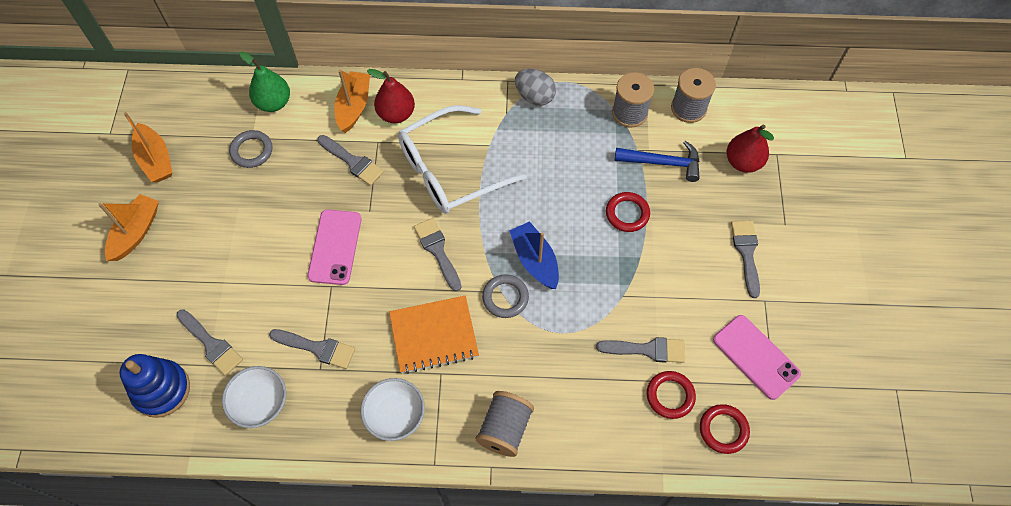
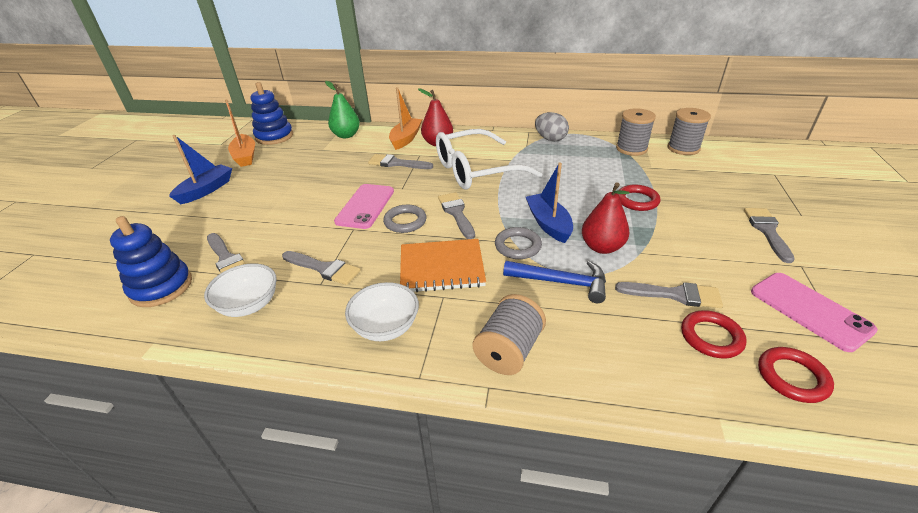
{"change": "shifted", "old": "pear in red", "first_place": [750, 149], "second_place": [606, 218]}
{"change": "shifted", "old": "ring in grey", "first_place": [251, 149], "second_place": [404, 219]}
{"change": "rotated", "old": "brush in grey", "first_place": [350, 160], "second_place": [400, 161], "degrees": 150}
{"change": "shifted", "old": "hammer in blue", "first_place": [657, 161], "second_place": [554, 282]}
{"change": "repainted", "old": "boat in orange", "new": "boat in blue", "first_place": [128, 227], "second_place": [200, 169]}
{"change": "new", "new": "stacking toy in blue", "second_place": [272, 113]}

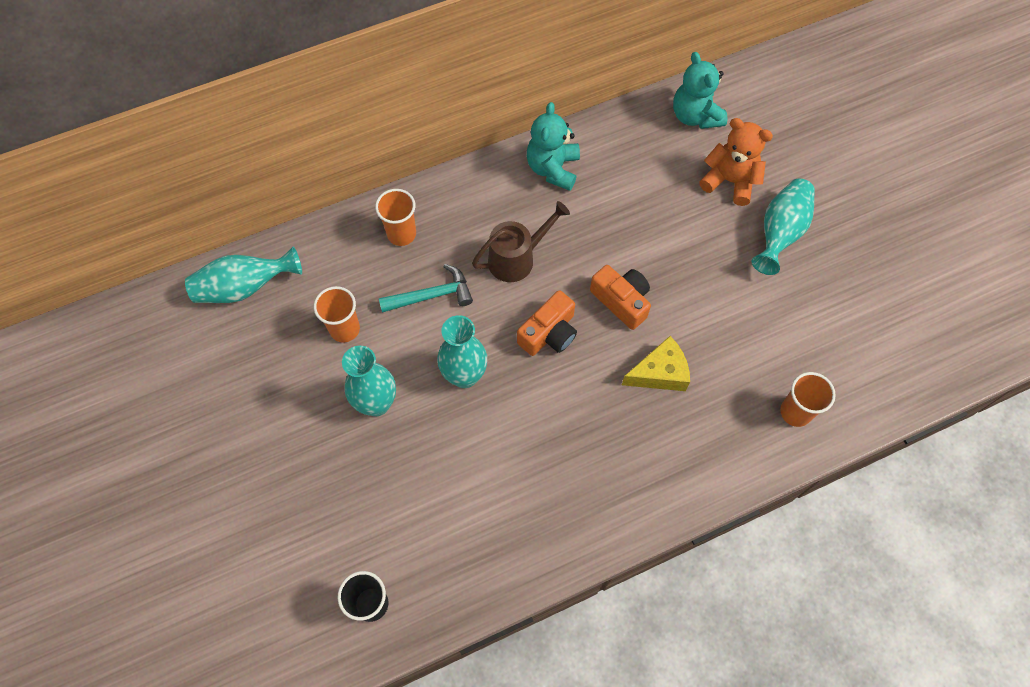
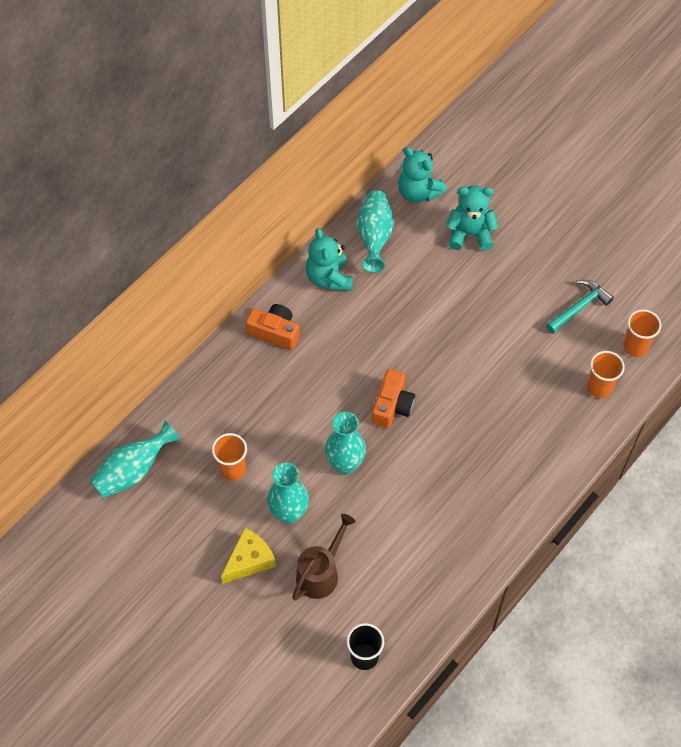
{"change": "repainted", "old": "teddy bear in orange", "new": "teddy bear in turquoise", "first_place": [736, 162], "second_place": [472, 218]}
{"change": "shifted", "old": "vase in turquoise", "first_place": [783, 226], "second_place": [375, 231]}
{"change": "shifted", "old": "cup in orange", "first_place": [395, 217], "second_place": [642, 333]}
{"change": "shifted", "old": "watering can in brown", "first_place": [521, 241], "second_place": [324, 557]}
{"change": "shifted", "old": "hammer in turquoise", "first_place": [426, 288], "second_place": [580, 307]}
{"change": "shifted", "old": "camera in orange", "first_place": [620, 297], "second_place": [273, 327]}
{"change": "shifted", "old": "cheese in yellow", "first_place": [656, 363], "second_place": [248, 556]}

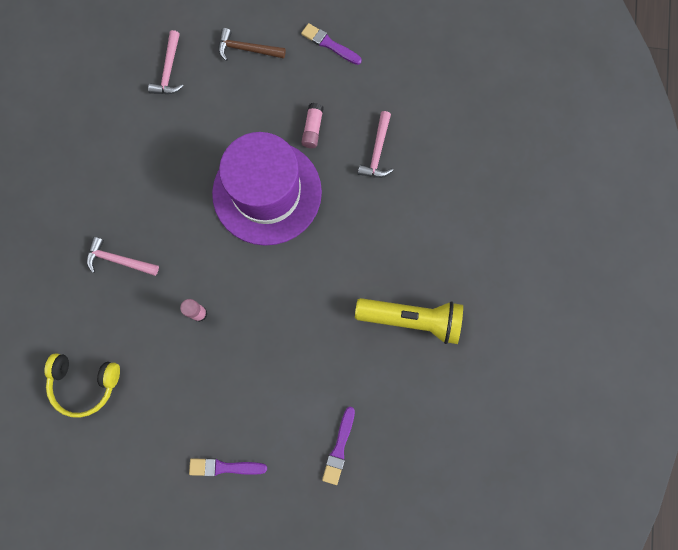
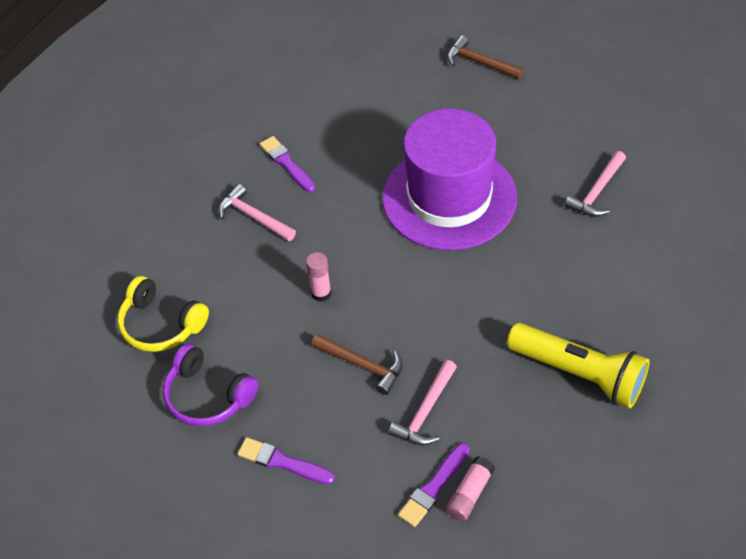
{"change": "shifted", "old": "brush in purple", "first_place": [331, 44], "second_place": [287, 164]}
{"change": "shifted", "old": "hammer in pink", "first_place": [165, 62], "second_place": [422, 402]}
{"change": "shifted", "old": "glue stick in pink", "first_place": [312, 125], "second_place": [470, 488]}
{"change": "new", "new": "hammer in brown", "second_place": [357, 364]}
{"change": "new", "new": "headphones in purple", "second_place": [210, 385]}

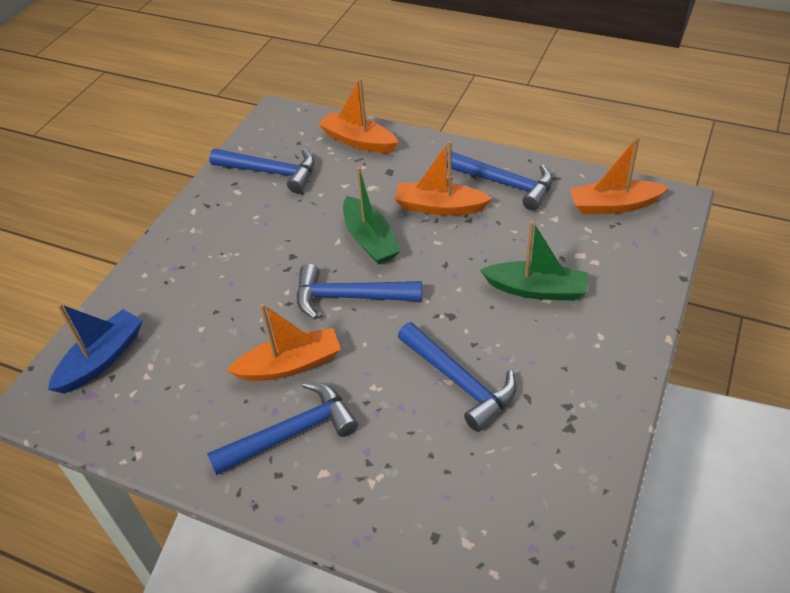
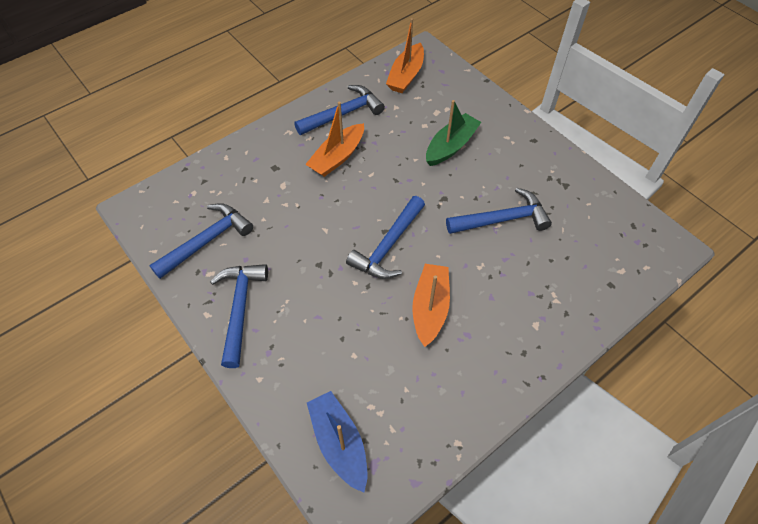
{"change": "gone", "old": "boat in orange", "first_place": [358, 115]}
{"change": "gone", "old": "boat in green", "first_place": [372, 216]}
{"change": "shifted", "old": "hammer in blue", "first_place": [282, 428], "second_place": [239, 316]}

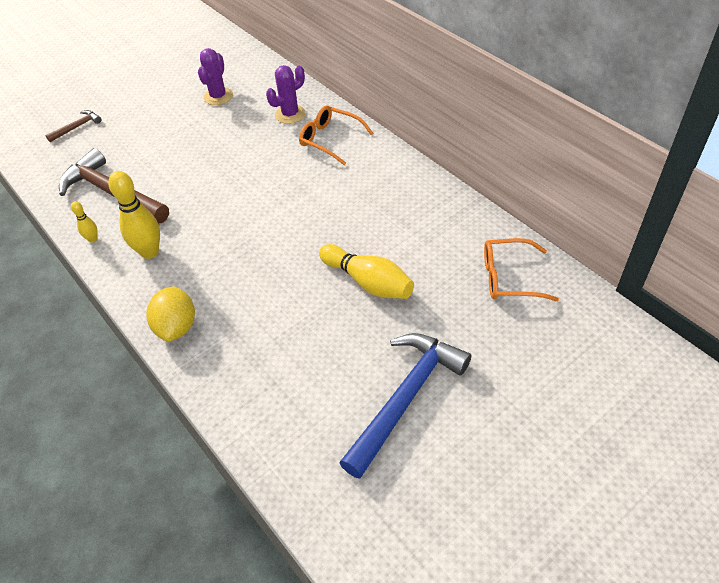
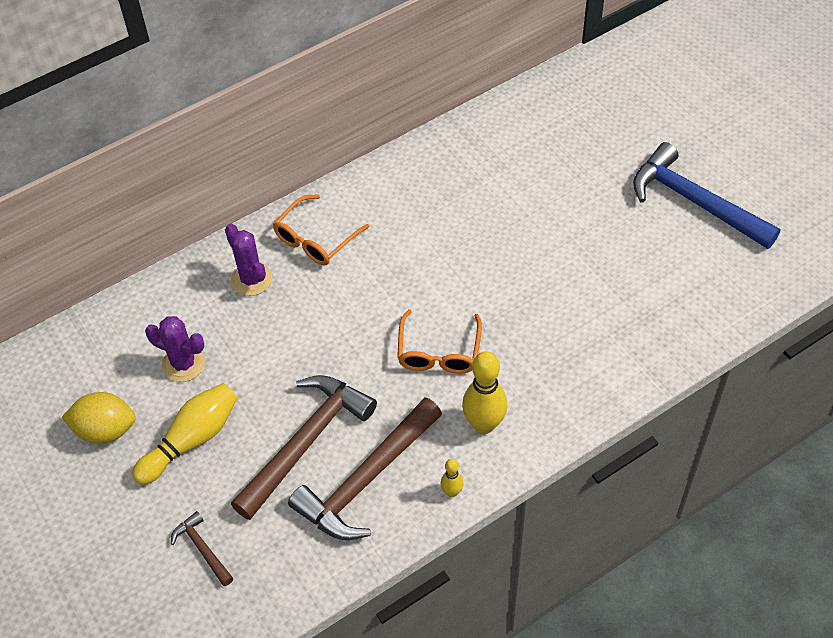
{"change": "shifted", "old": "glasses in orange", "first_place": [521, 269], "second_place": [439, 341]}
{"change": "shifted", "old": "bowling pin in yellow", "first_place": [366, 271], "second_place": [185, 434]}
{"change": "shifted", "old": "lemon in yellow", "first_place": [170, 314], "second_place": [99, 418]}
{"change": "new", "new": "hammer in brown", "second_place": [304, 447]}

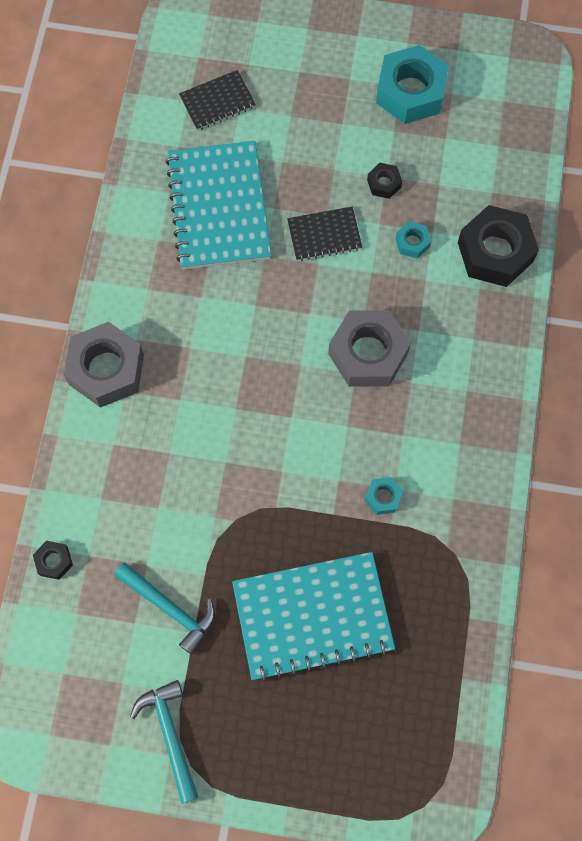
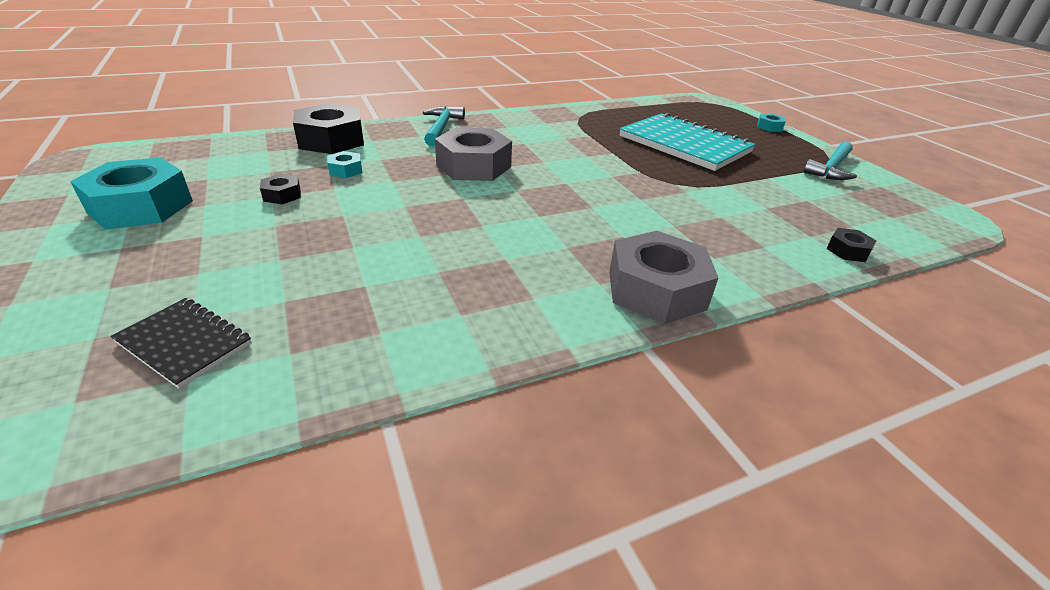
{"change": "gone", "old": "notebook in turquoise", "first_place": [218, 205]}
{"change": "gone", "old": "notebook in black", "first_place": [324, 234]}
{"change": "shifted", "old": "nut in turquoise", "first_place": [384, 496], "second_place": [771, 123]}
{"change": "shifted", "old": "hammer in turquoise", "first_place": [164, 609], "second_place": [444, 126]}

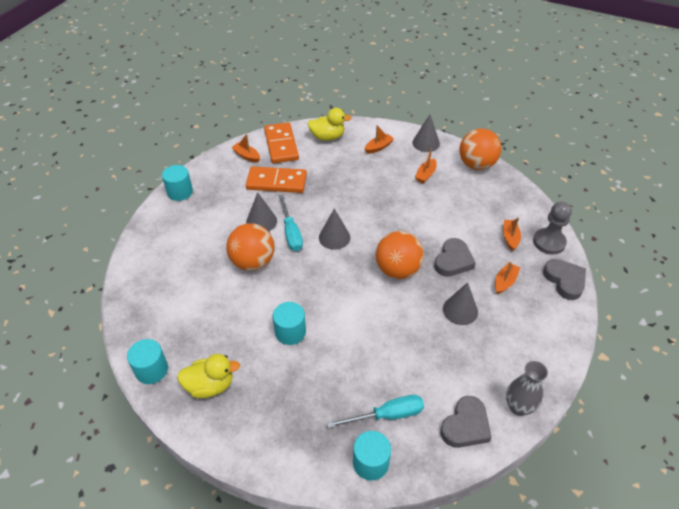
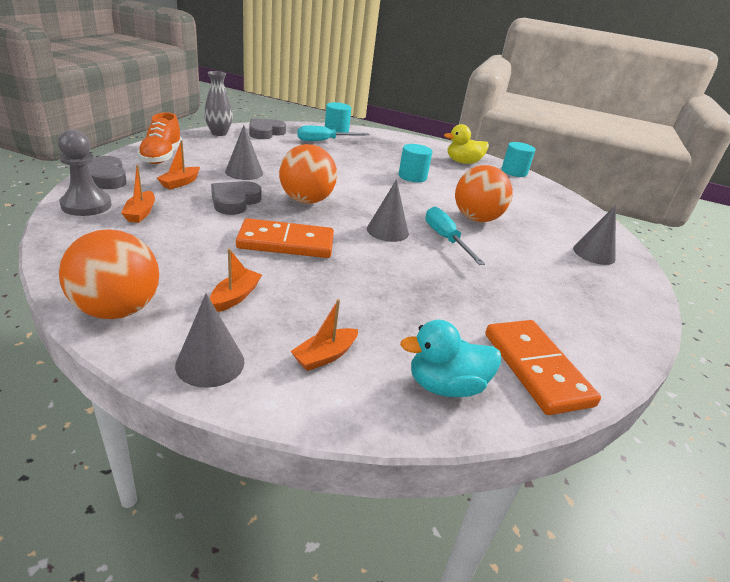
{"change": "repainted", "old": "duck in yellow", "new": "duck in turquoise", "first_place": [329, 124], "second_place": [450, 358]}
{"change": "gone", "old": "boat in orange", "first_place": [245, 148]}
{"change": "gone", "old": "cylinder in turquoise", "first_place": [177, 183]}
{"change": "shifted", "old": "domino in orange", "first_place": [276, 179], "second_place": [285, 238]}
{"change": "shifted", "old": "cone in grey", "first_place": [261, 211], "second_place": [594, 235]}
{"change": "new", "new": "shoe in orange", "second_place": [159, 138]}

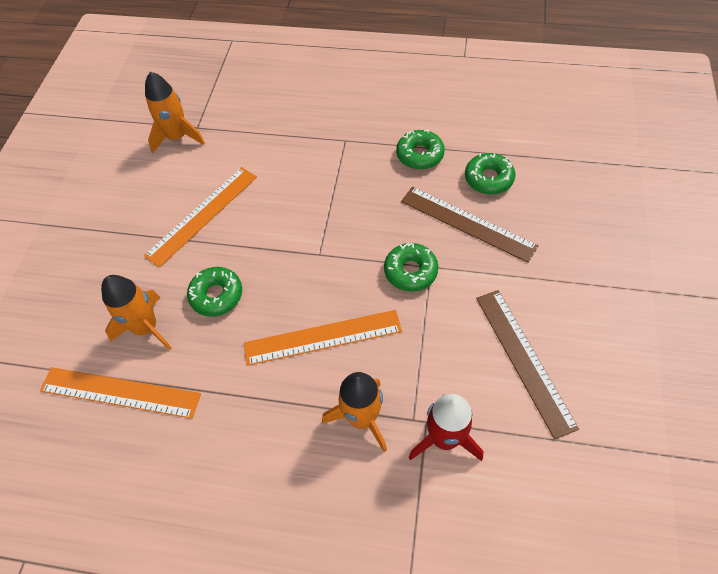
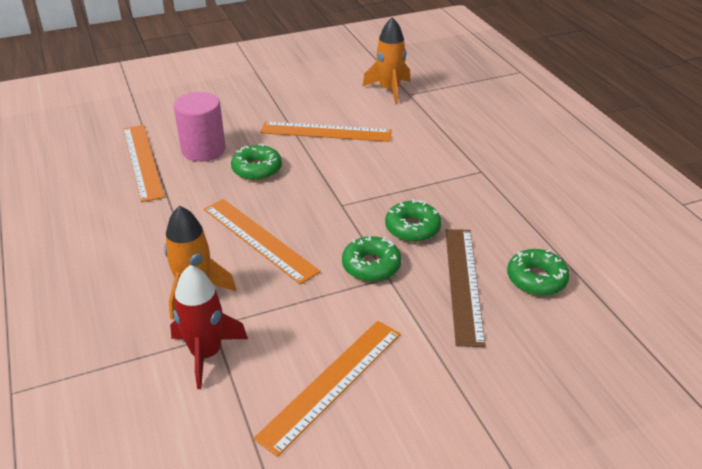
{"change": "shifted", "old": "donut in green", "first_place": [420, 149], "second_place": [413, 220]}
{"change": "swapped", "old": "rocket in orange", "new": "cylinder in pink", "first_place": [136, 312], "second_place": [199, 127]}
{"change": "repainted", "old": "ruler in brown", "new": "ruler in orange", "first_place": [527, 365], "second_place": [327, 389]}

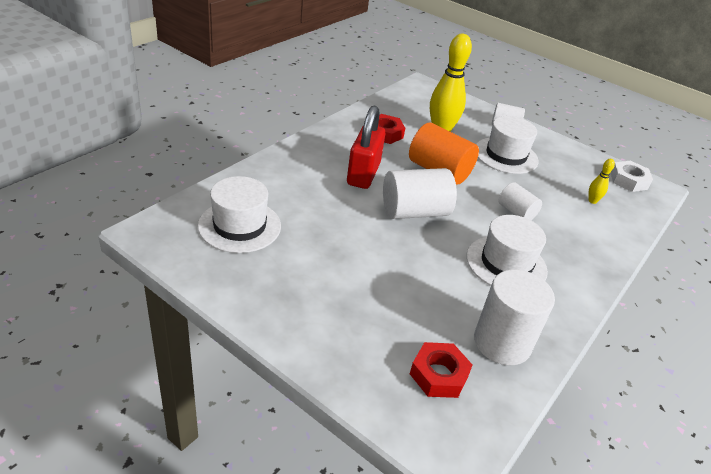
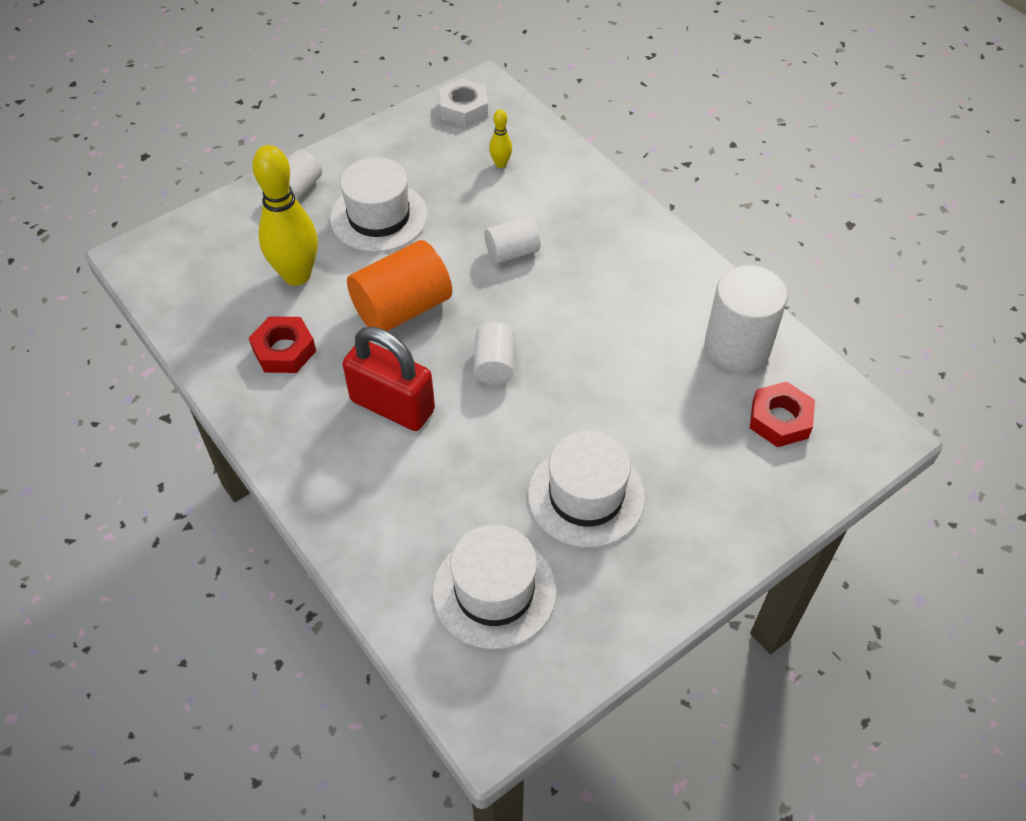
{"change": "scaled", "old": "cylinder in white", "first_place": [420, 193], "second_place": [494, 353], "factor": 0.58}
{"change": "shifted", "old": "hat in white", "first_place": [507, 250], "second_place": [586, 489]}

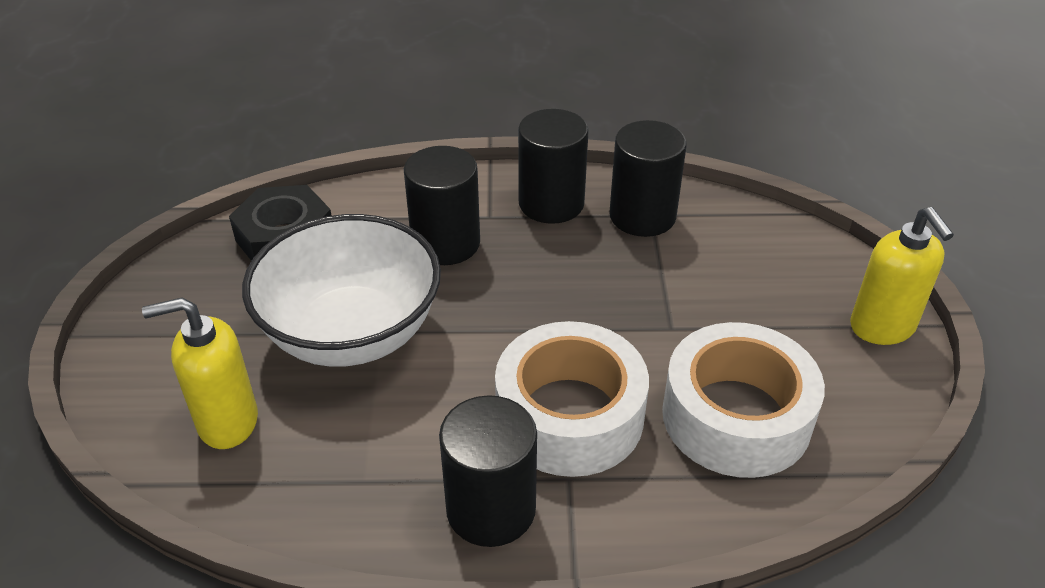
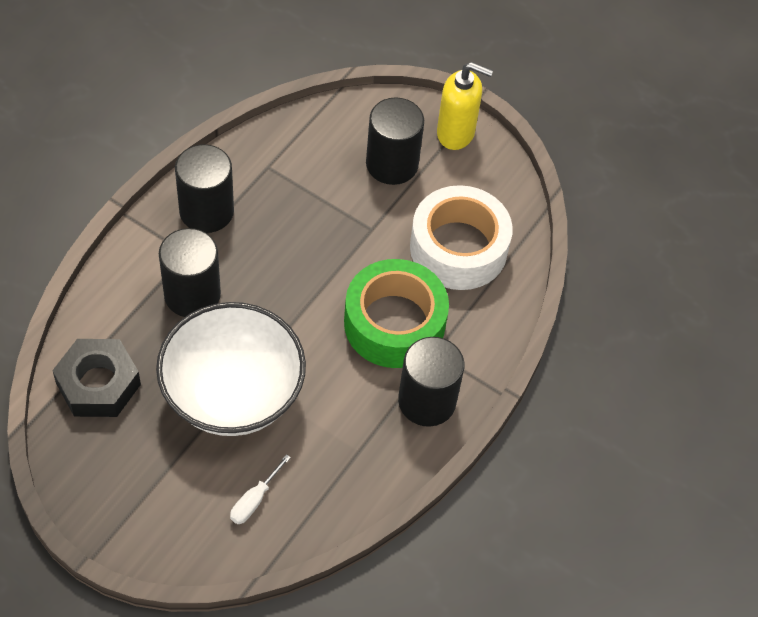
{"change": "shifted", "old": "cylinder in black", "first_place": [648, 178], "second_place": [395, 141]}
{"change": "swapped", "old": "soap dispenser in yellow", "new": "screwdriver in white", "first_place": [200, 373], "second_place": [260, 489]}
{"change": "repainted", "old": "tape in white", "new": "tape in green", "first_place": [572, 399], "second_place": [396, 313]}

